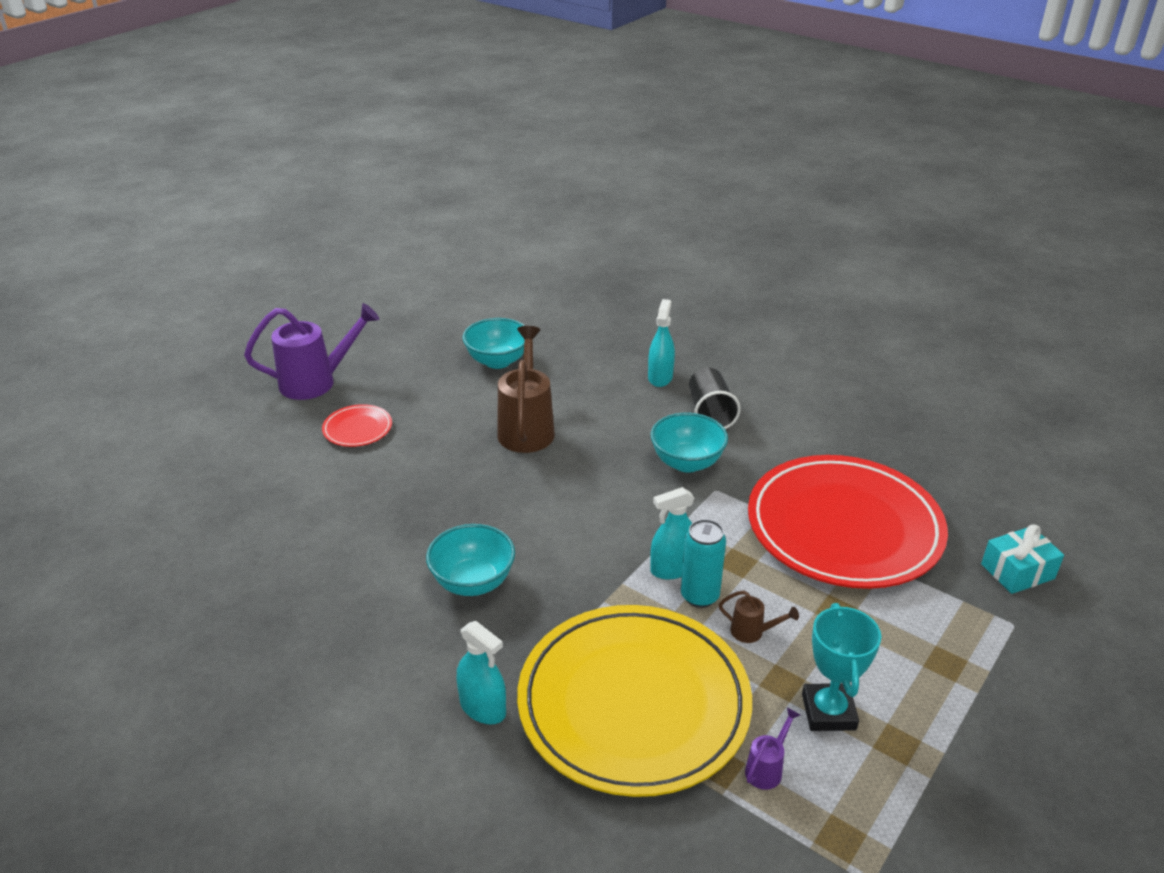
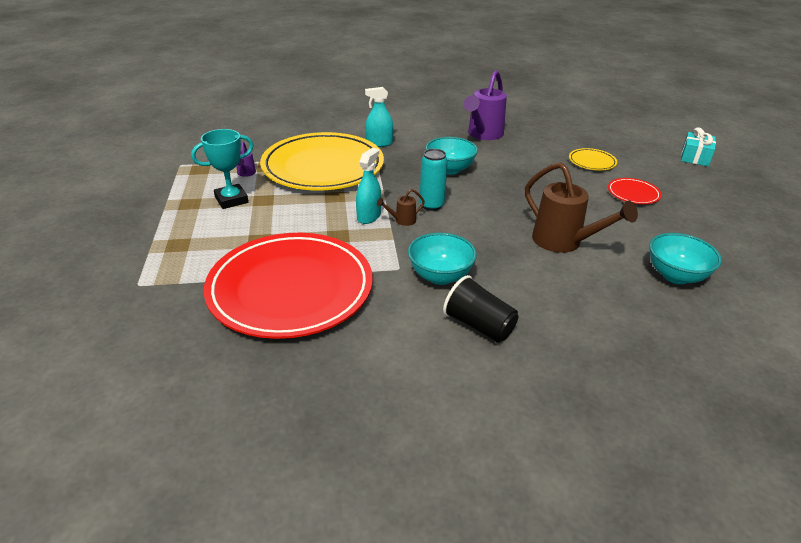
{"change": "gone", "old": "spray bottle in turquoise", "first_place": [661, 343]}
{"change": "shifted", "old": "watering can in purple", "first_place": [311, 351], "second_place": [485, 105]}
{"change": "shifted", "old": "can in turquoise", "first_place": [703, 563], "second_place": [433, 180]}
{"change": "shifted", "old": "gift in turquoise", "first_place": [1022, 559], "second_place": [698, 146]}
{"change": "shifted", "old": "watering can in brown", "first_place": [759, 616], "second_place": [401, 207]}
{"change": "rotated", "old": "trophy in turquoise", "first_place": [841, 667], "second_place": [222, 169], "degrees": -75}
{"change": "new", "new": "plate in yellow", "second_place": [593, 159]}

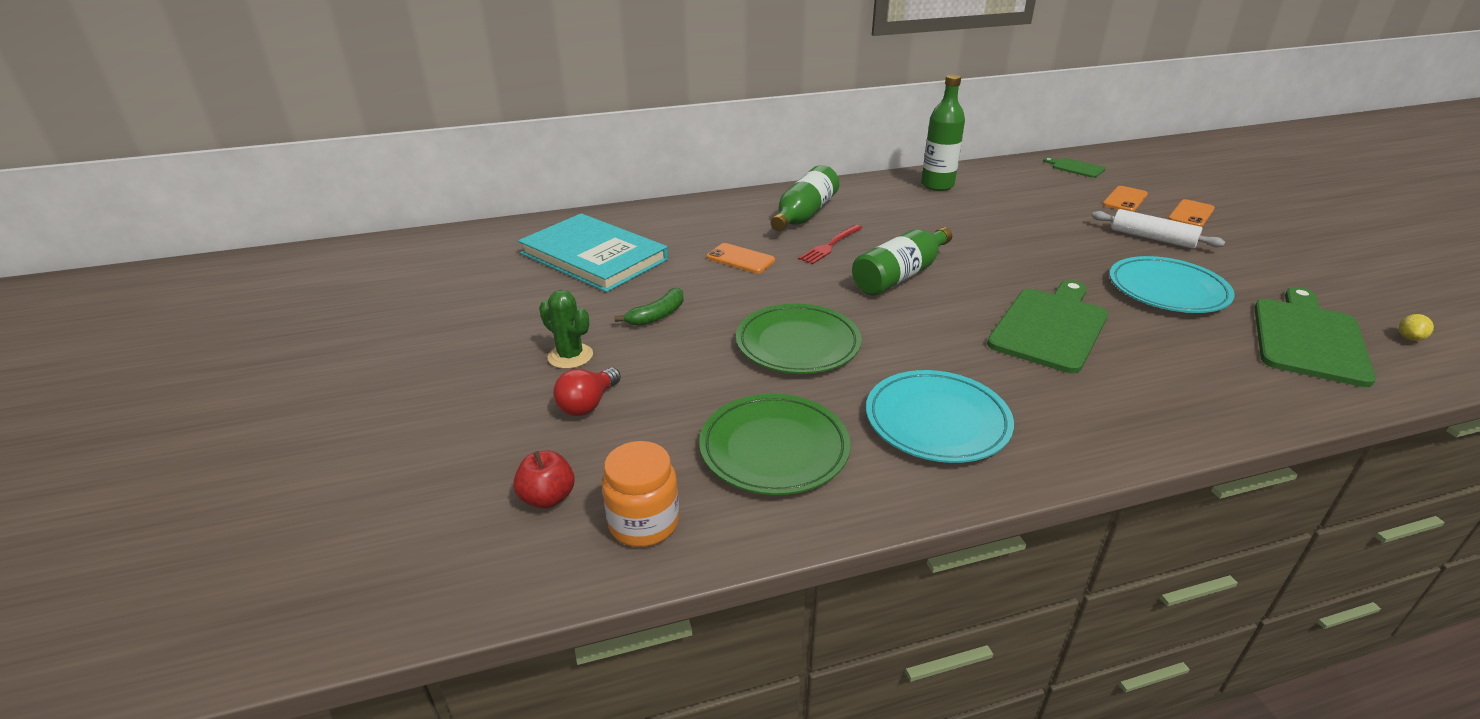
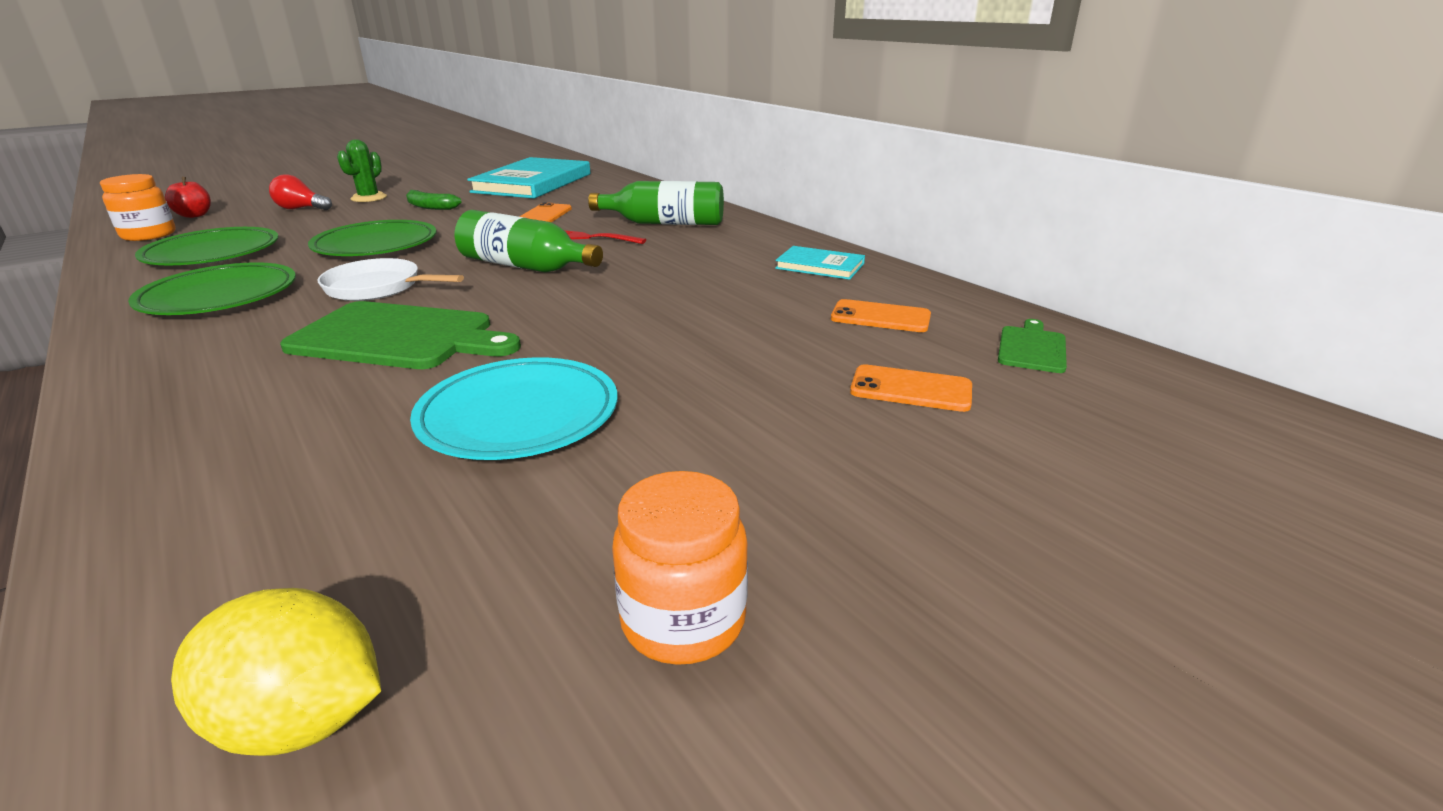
{"change": "swapped", "old": "bottle in green", "new": "book in turquoise", "first_place": [943, 133], "second_place": [820, 263]}
{"change": "shifted", "old": "phone in orange", "first_place": [1191, 213], "second_place": [881, 315]}
{"change": "gone", "old": "rolling pin in white", "first_place": [1158, 229]}
{"change": "gone", "old": "cutting board in green", "first_place": [1315, 337]}
{"change": "scaled", "old": "lemon in yellow", "first_place": [1416, 327], "second_place": [276, 672], "factor": 2.09}
{"change": "repainted", "old": "plate in turquoise", "new": "plate in green", "first_place": [940, 416], "second_place": [212, 288]}
{"change": "new", "new": "pan in white", "second_place": [390, 279]}
{"change": "new", "new": "jar in orange", "second_place": [680, 568]}

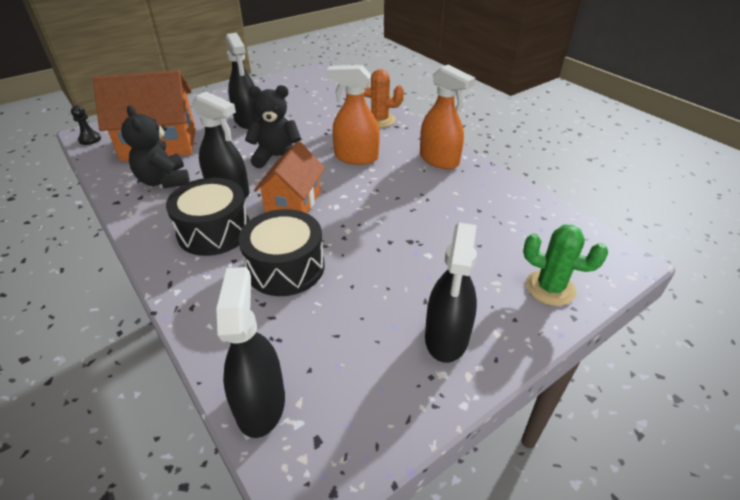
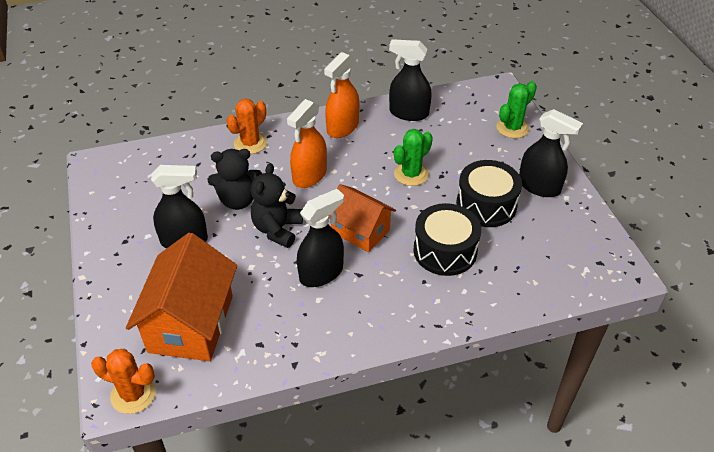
{"change": "rotated", "old": "spray bottle in orange", "first_place": [447, 116], "second_place": [341, 95], "degrees": 150}
{"change": "swapped", "old": "pawn in black", "new": "cactus in orange", "first_place": [86, 125], "second_place": [123, 381]}
{"change": "shifted", "old": "teddy bear in black", "first_place": [155, 146], "second_place": [235, 179]}
{"change": "shifted", "old": "drum in black", "first_place": [207, 217], "second_place": [489, 193]}
{"change": "shifted", "old": "spray bottle in black", "first_place": [250, 352], "second_place": [410, 80]}
{"change": "new", "new": "cactus in green", "second_place": [413, 157]}

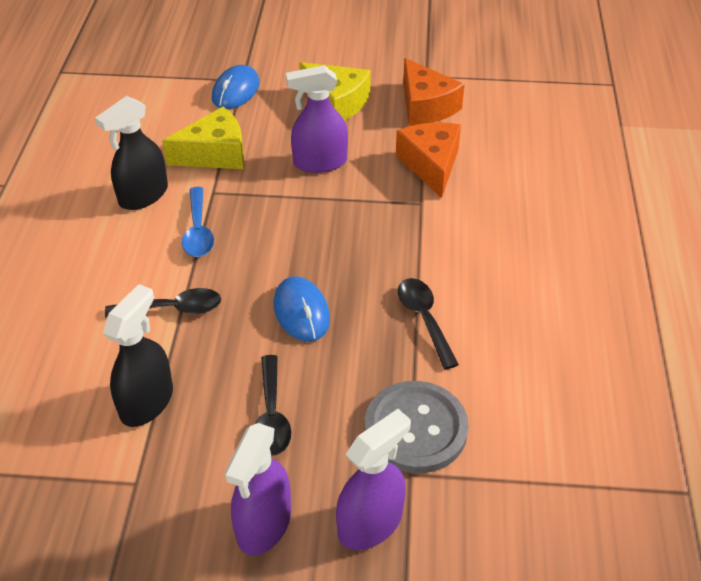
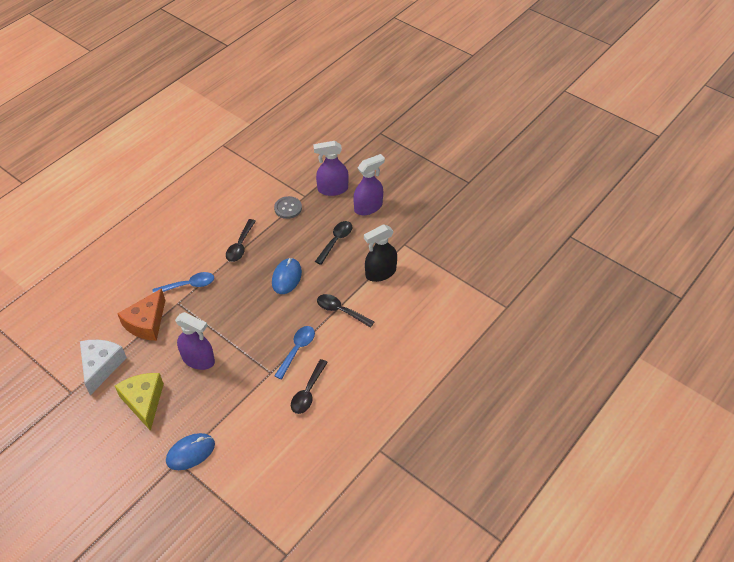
{"change": "repainted", "old": "cheese in orange", "new": "cheese in white", "first_place": [434, 92], "second_place": [103, 367]}
{"change": "swapped", "old": "spray bottle in black", "new": "spoon in black", "first_place": [131, 153], "second_place": [309, 386]}
{"change": "gone", "old": "cheese in yellow", "first_place": [203, 138]}
{"change": "scaled", "old": "button in grey", "first_place": [417, 427], "second_place": [288, 207], "factor": 0.6}
{"change": "new", "new": "spoon in blue", "second_place": [183, 282]}

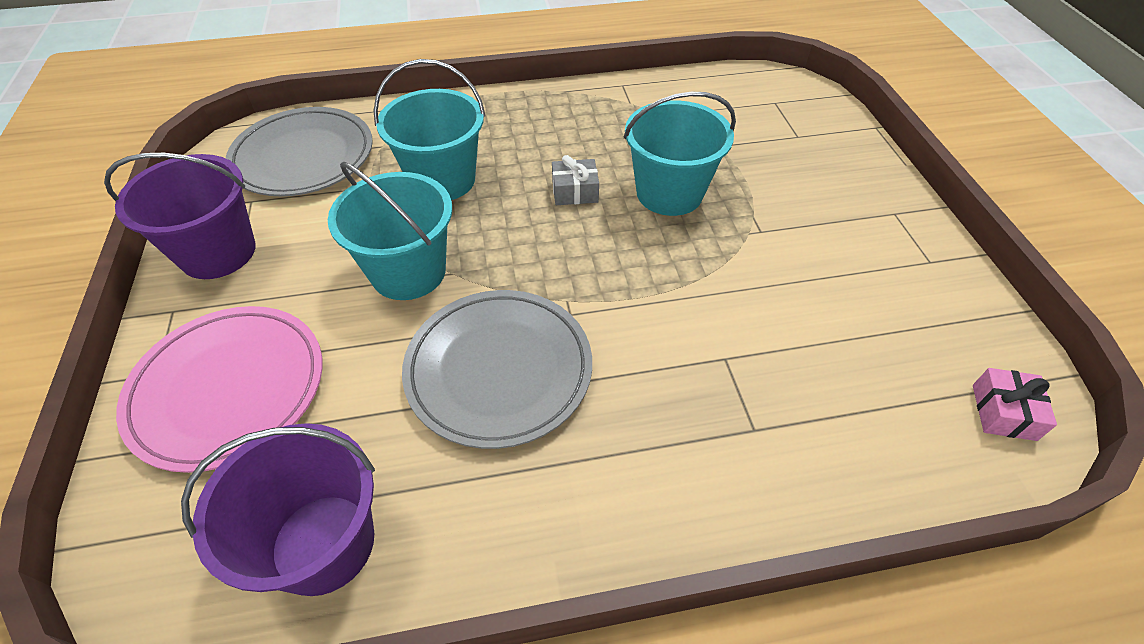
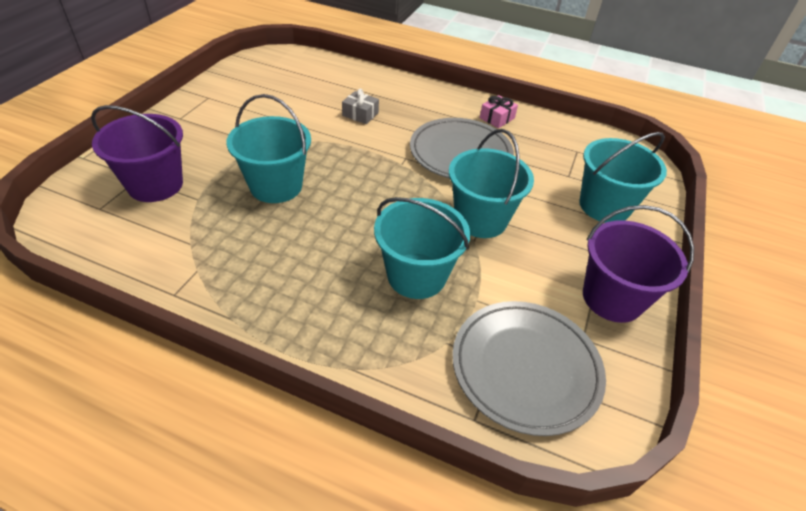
{"change": "shifted", "old": "gift in grey", "first_place": [575, 180], "second_place": [360, 106]}
{"change": "swapped", "old": "plate in pink", "new": "bucket in turquoise", "first_place": [219, 389], "second_place": [623, 177]}
{"change": "shifted", "old": "gift in pink", "first_place": [1015, 404], "second_place": [499, 111]}
{"change": "shifted", "old": "bucket in purple", "first_place": [278, 509], "second_place": [137, 153]}

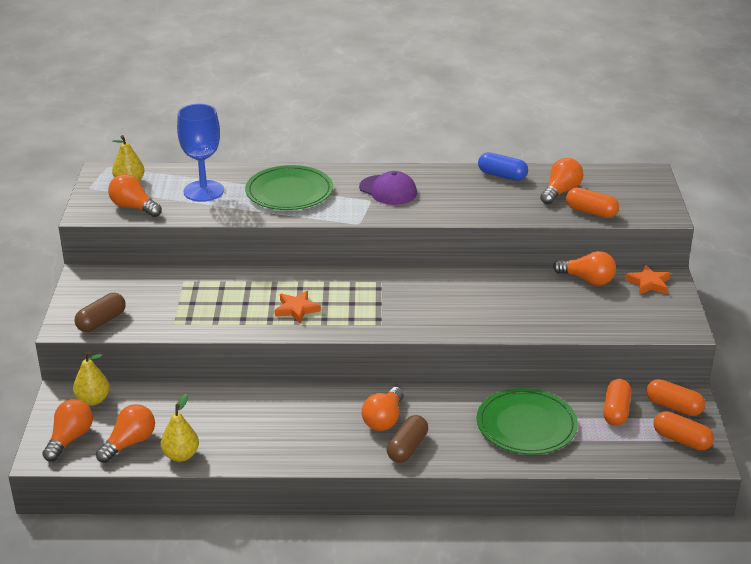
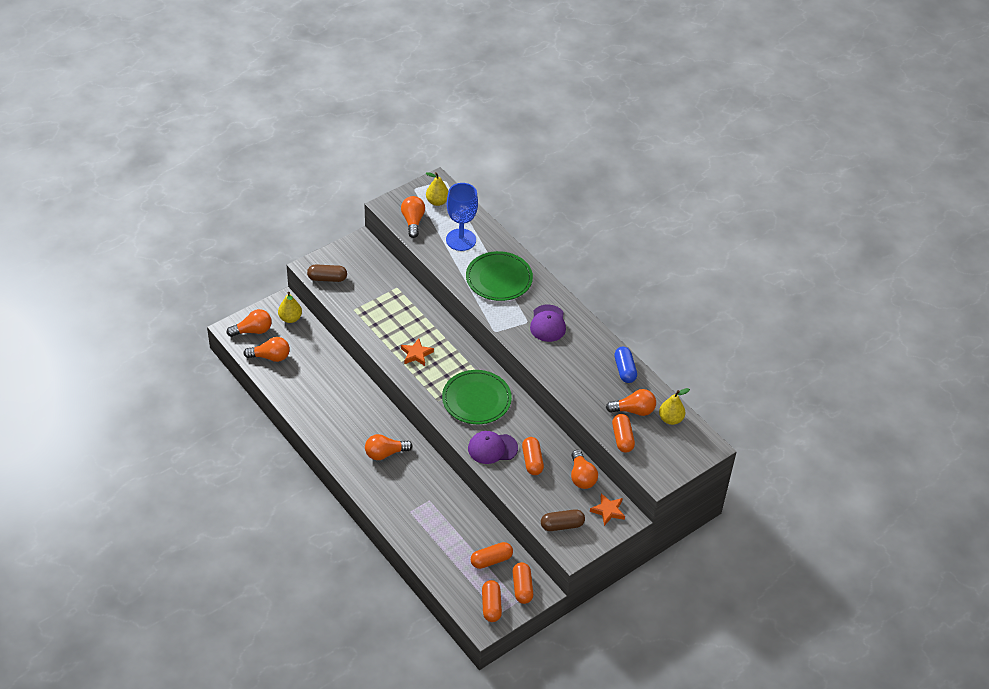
{"change": "shifted", "old": "plate in green", "first_place": [527, 421], "second_place": [477, 397]}
{"change": "shifted", "old": "pear in yellow", "first_place": [180, 428], "second_place": [674, 406]}
{"change": "shifted", "old": "capsule in brown", "first_place": [407, 439], "second_place": [563, 520]}
{"change": "new", "new": "cap in purple", "second_place": [493, 447]}
{"change": "new", "new": "capsule in orange", "second_place": [533, 456]}

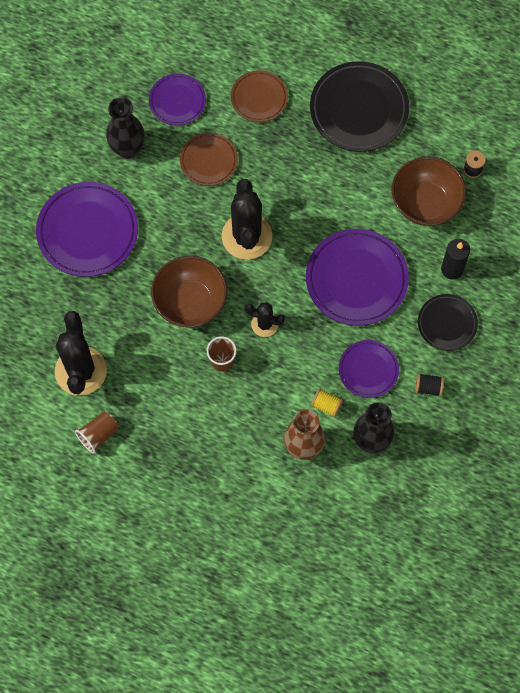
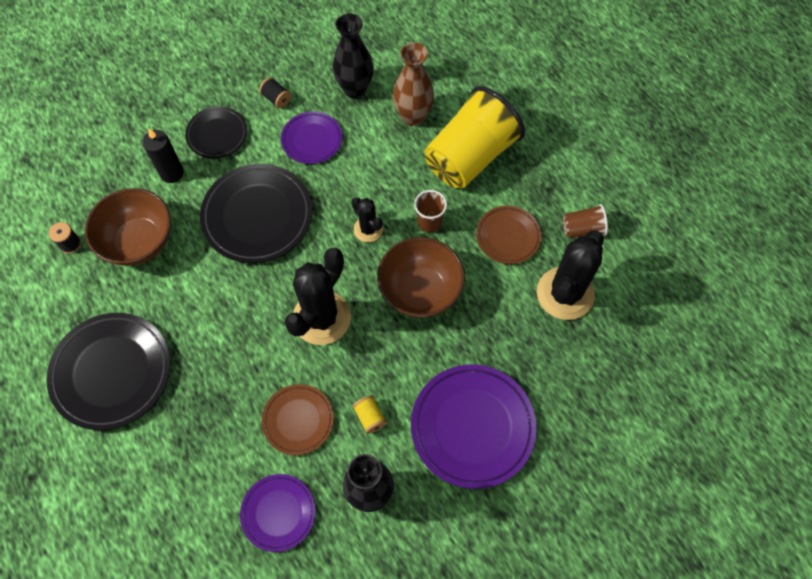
{"change": "shifted", "old": "plate in brown", "first_place": [259, 96], "second_place": [509, 235]}
{"change": "repainted", "old": "plate in purple", "new": "plate in black", "first_place": [357, 277], "second_place": [256, 213]}
{"change": "shifted", "old": "spool in yellow", "first_place": [327, 403], "second_place": [369, 414]}
{"change": "new", "new": "cup in yellow", "second_place": [475, 137]}

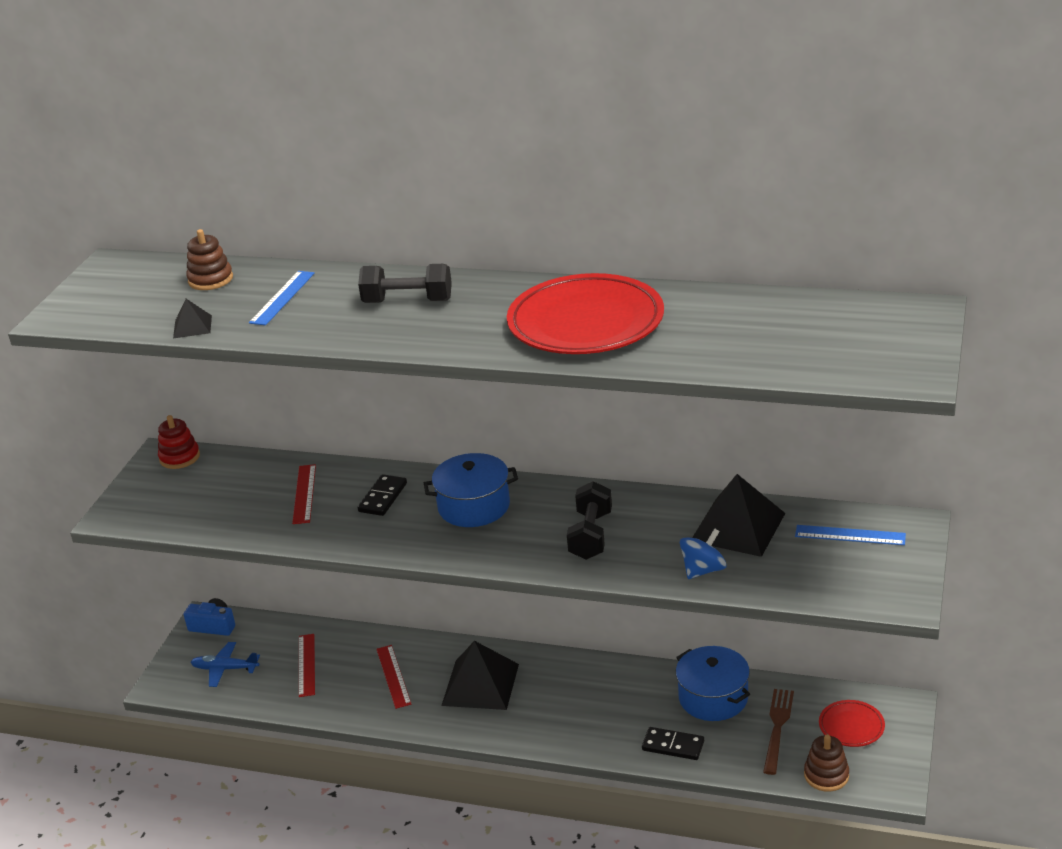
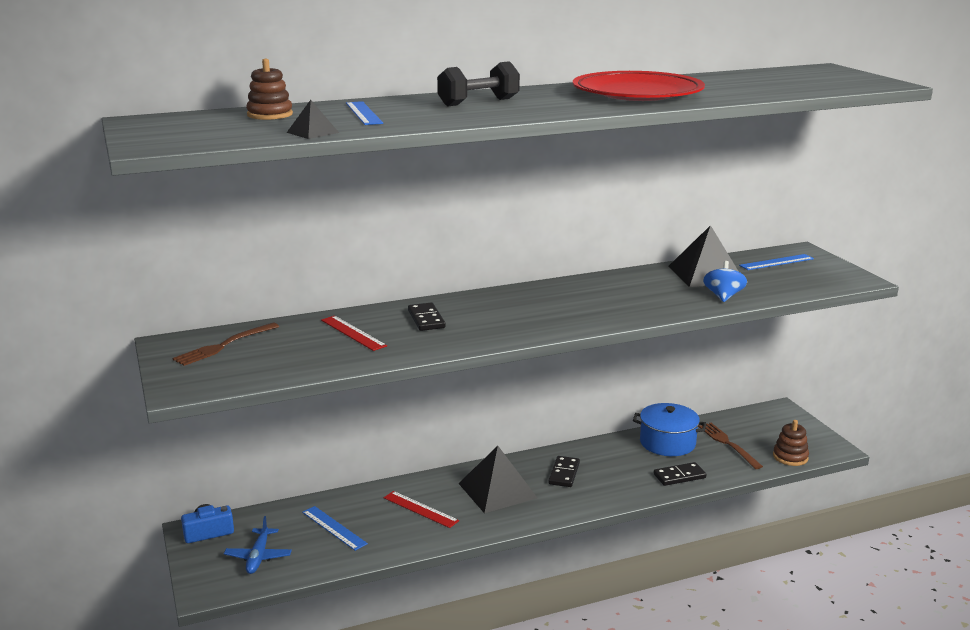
{"change": "gone", "old": "stacking toy in red", "first_place": [179, 442]}
{"change": "gone", "old": "pot in blue", "first_place": [471, 490]}
{"change": "gone", "old": "dumbbell in black", "first_place": [589, 520]}
{"change": "repainted", "old": "ruler in red", "new": "ruler in blue", "first_place": [307, 665], "second_place": [335, 528]}
{"change": "rotated", "old": "plane in blue", "first_place": [225, 664], "second_place": [258, 545], "degrees": -60}
{"change": "gone", "old": "plate in red", "first_place": [852, 723]}
{"change": "new", "new": "fork in brown", "second_place": [226, 344]}
{"change": "new", "new": "domino in black", "second_place": [564, 471]}

